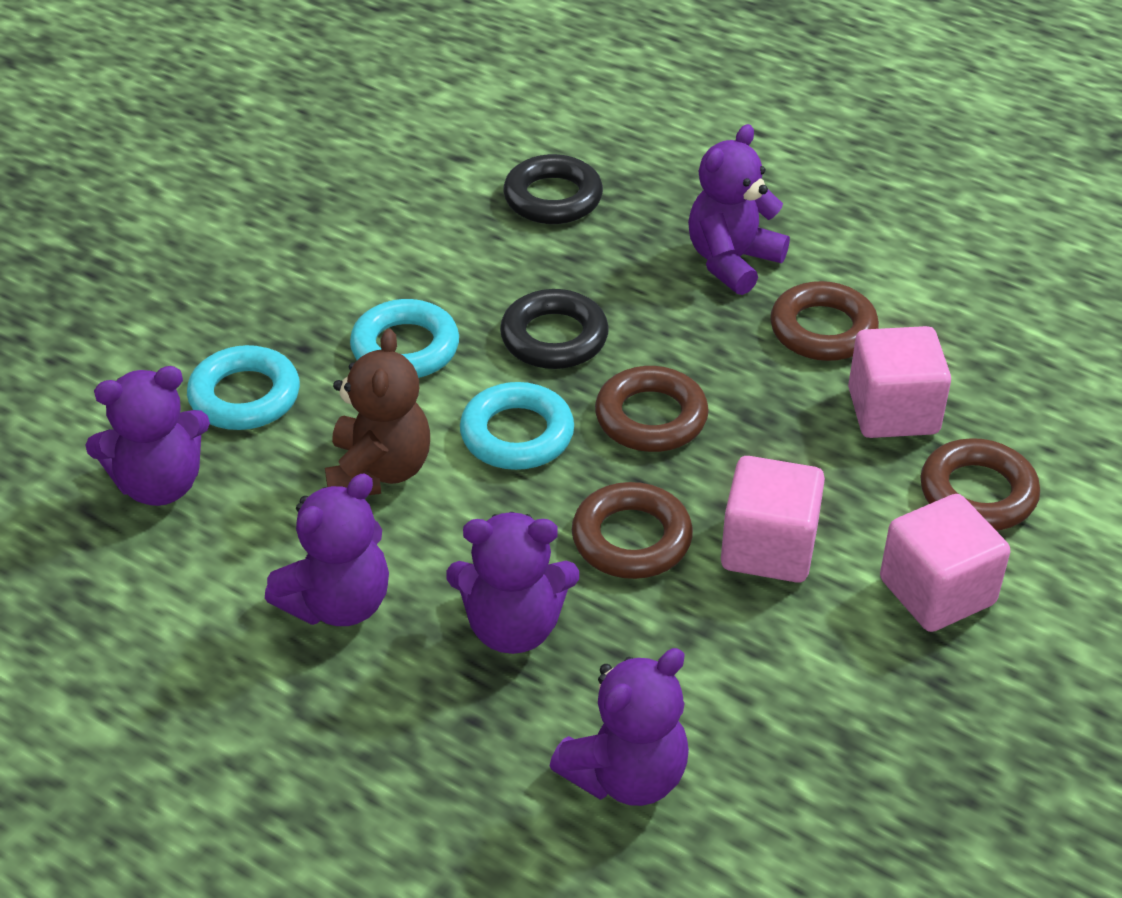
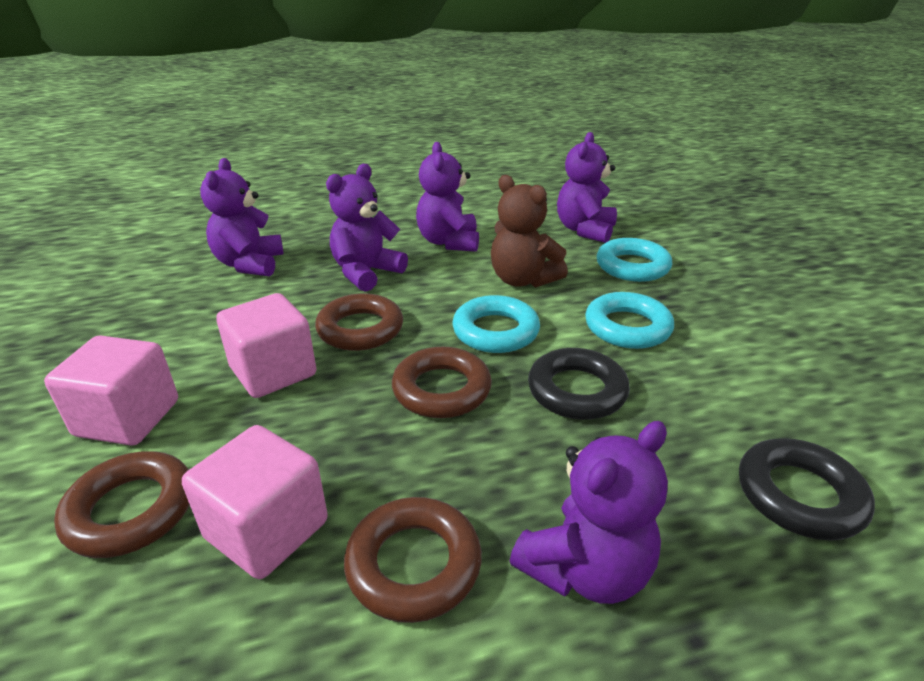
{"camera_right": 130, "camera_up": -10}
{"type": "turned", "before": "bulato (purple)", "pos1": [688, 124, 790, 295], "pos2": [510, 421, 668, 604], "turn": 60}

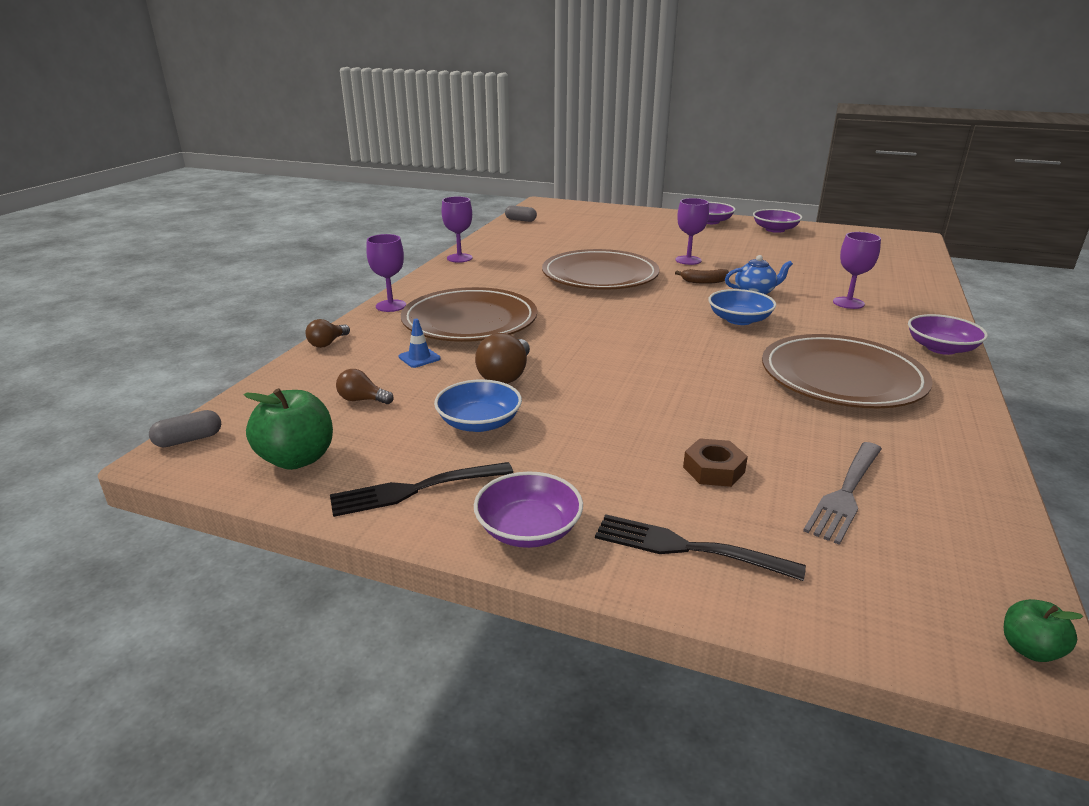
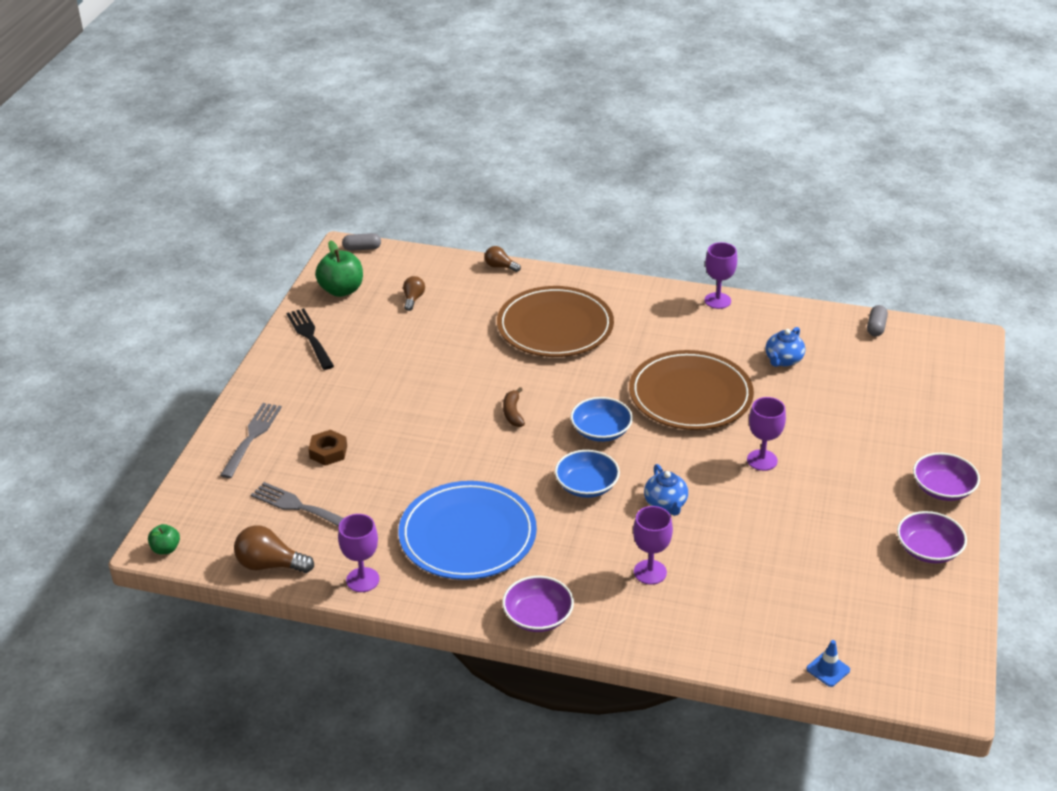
{"camera_right": 85, "camera_up": 10}
{"type": "turned", "before": "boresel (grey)", "pos1": [149, 410, 221, 447], "pos2": [342, 233, 381, 251], "turn": -60}
{"type": "moved", "before": "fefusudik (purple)", "pos1": [366, 234, 406, 312], "pos2": [338, 514, 379, 592]}
{"type": "moved", "before": "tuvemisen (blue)", "pos1": [398, 319, 441, 368], "pos2": [806, 640, 850, 687]}
{"type": "moved", "before": "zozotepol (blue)", "pos1": [434, 379, 522, 432], "pos2": [571, 397, 633, 442]}
{"type": "removed", "before": "zozotepol (purple)", "pos1": [474, 472, 583, 548]}
{"type": "moved", "before": "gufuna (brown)", "pos1": [475, 333, 530, 384], "pos2": [234, 526, 314, 573]}
{"type": "recoloured", "before": "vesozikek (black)", "after": "vesozikek (grey)", "pos1": [595, 514, 806, 581], "pos2": [220, 403, 282, 478]}
{"type": "moved", "before": "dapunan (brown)", "pos1": [675, 269, 729, 284], "pos2": [503, 387, 525, 427]}
{"type": "recoloured", "before": "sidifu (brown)", "after": "sidifu (blue)", "pos1": [762, 334, 933, 408], "pos2": [398, 481, 537, 580]}
{"type": "added", "after": "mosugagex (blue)", "pos2": [765, 327, 805, 367]}

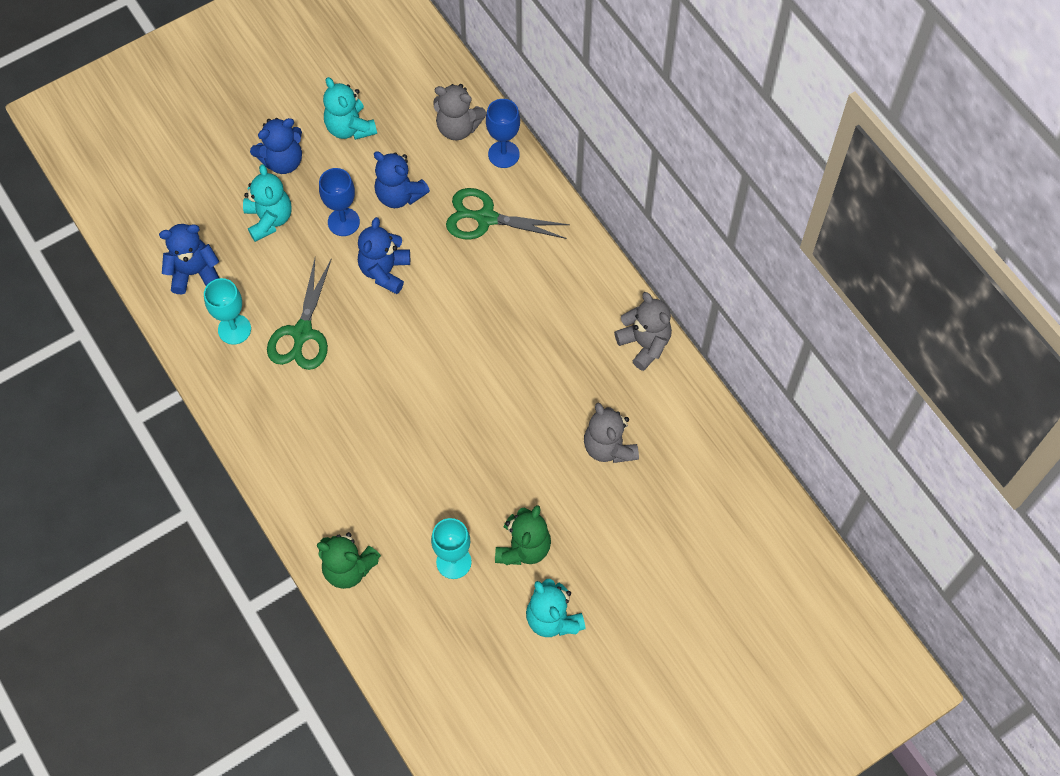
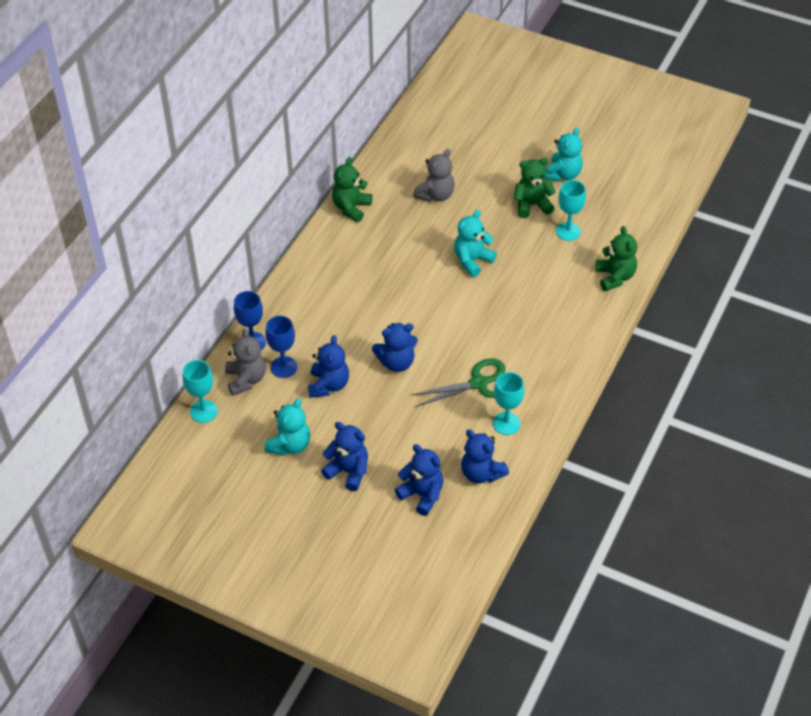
{"camera_right": -120, "camera_up": -15}
{"type": "moved", "before": "bulato (turquoise)", "pos1": [243, 164, 292, 242], "pos2": [454, 210, 497, 277]}
{"type": "moved", "before": "fefusudik (blue)", "pos1": [319, 168, 360, 236], "pos2": [265, 316, 297, 378]}
{"type": "removed", "before": "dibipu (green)", "pos1": [446, 188, 570, 240]}
{"type": "recoloured", "before": "bulato (grey)", "after": "bulato (green)", "pos1": [614, 292, 672, 371], "pos2": [332, 157, 372, 222]}
{"type": "added", "after": "fefusudik (turquoise)", "pos2": [183, 360, 218, 423]}
{"type": "added", "after": "bulato (blue)", "pos2": [395, 444, 443, 516]}

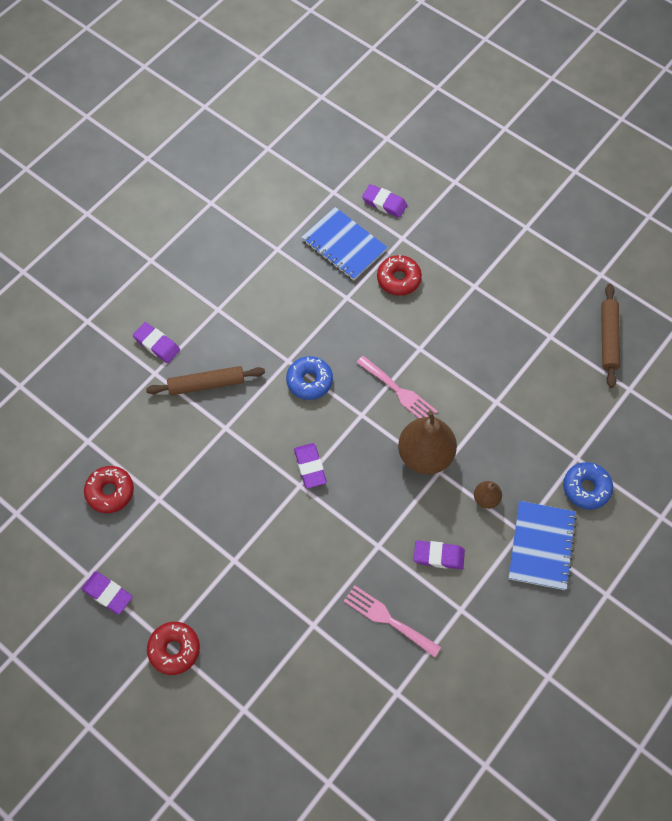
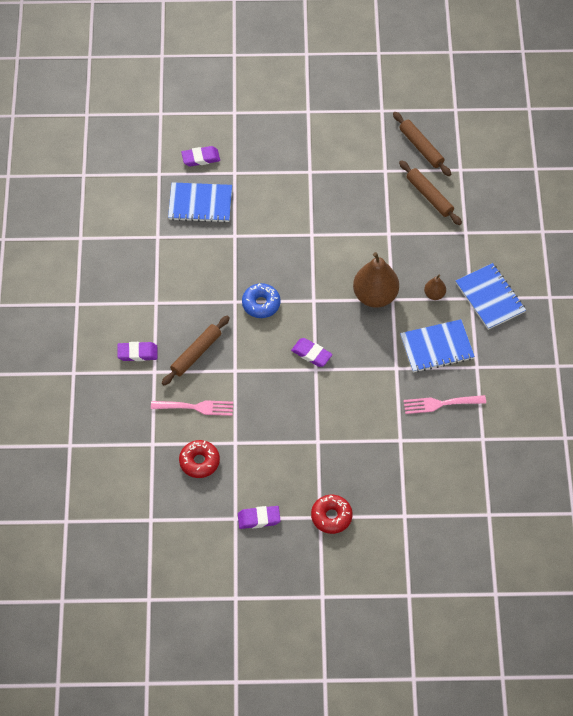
{"camera_right": -40, "camera_up": -5}
{"type": "moved", "before": "vesozikek (pink)", "pos1": [356, 356, 438, 418], "pos2": [151, 400, 233, 416]}
{"type": "removed", "before": "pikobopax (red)", "pos1": [377, 255, 422, 296]}
{"type": "replaced", "before": "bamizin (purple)", "after": "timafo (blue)", "pos1": [414, 540, 465, 570], "pos2": [400, 319, 475, 372]}
{"type": "removed", "before": "pikobopax (blue)", "pos1": [563, 462, 613, 509]}
{"type": "added", "after": "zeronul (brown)", "pos2": [399, 160, 462, 225]}

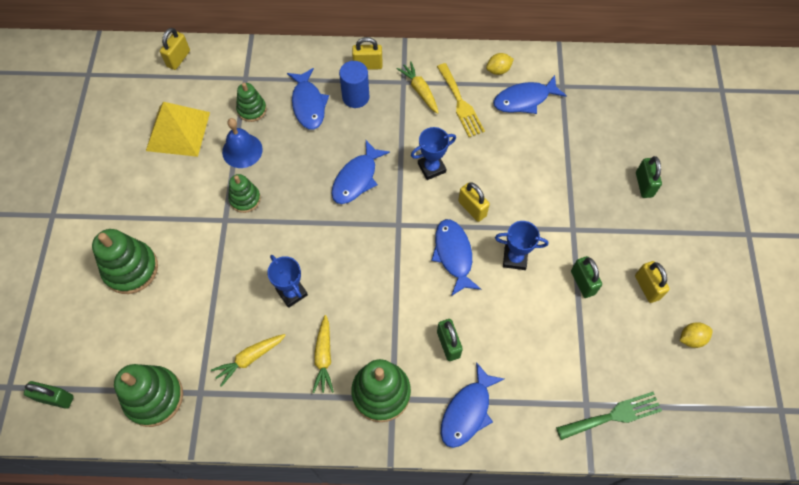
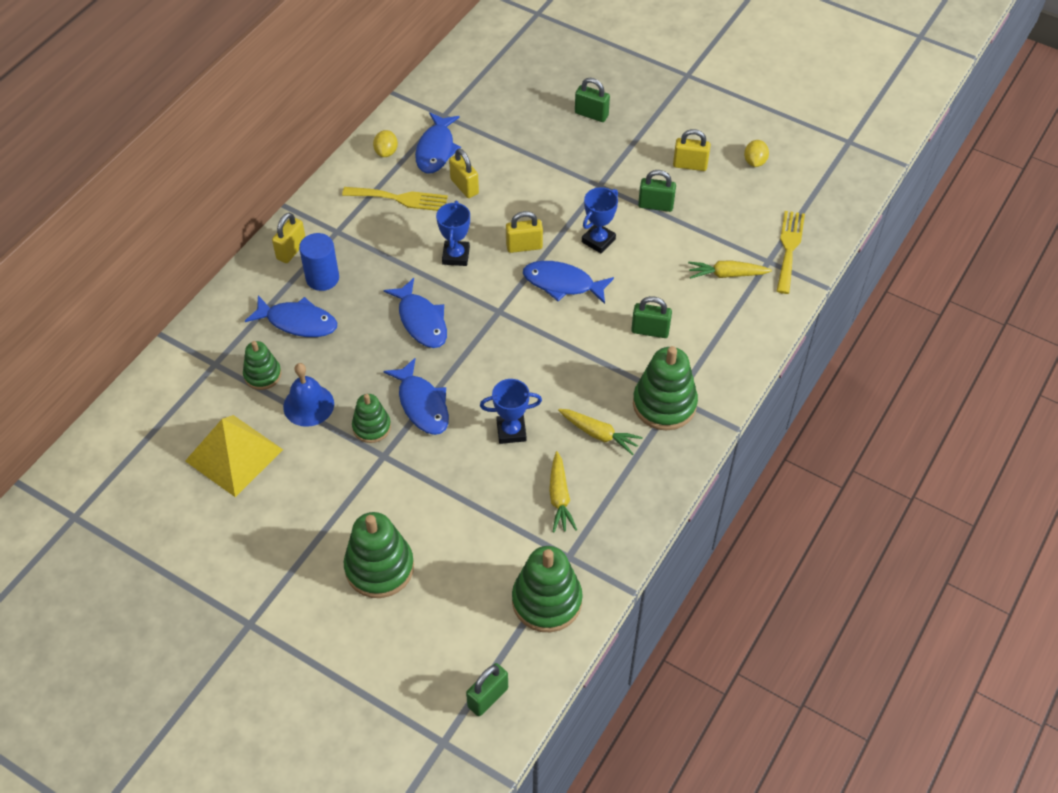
{"camera_right": -60, "camera_up": -10}
{"type": "moved", "before": "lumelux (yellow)", "pos1": [160, 28, 190, 70], "pos2": [449, 149, 479, 198]}
{"type": "moved", "before": "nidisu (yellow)", "pos1": [396, 61, 439, 114], "pos2": [688, 260, 772, 279]}
{"type": "moved", "before": "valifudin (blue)", "pos1": [441, 362, 504, 448], "pos2": [383, 358, 449, 435]}
{"type": "recoloured", "before": "vesozikek (green)", "after": "vesozikek (yellow)", "pos1": [556, 392, 662, 440], "pos2": [777, 211, 805, 294]}

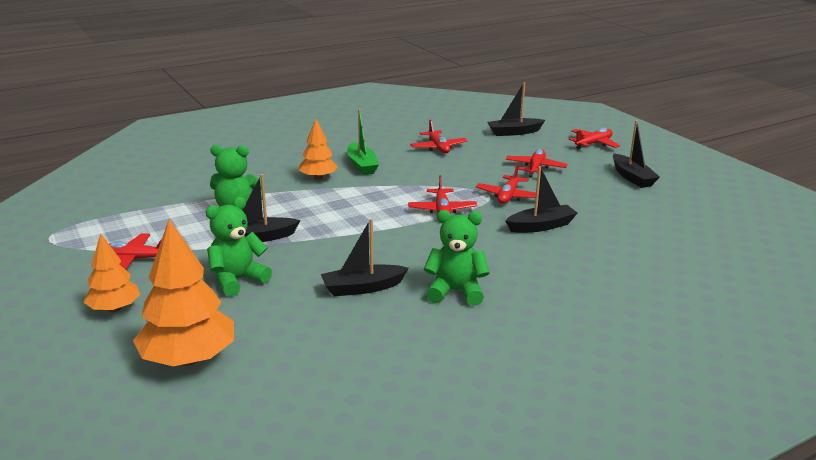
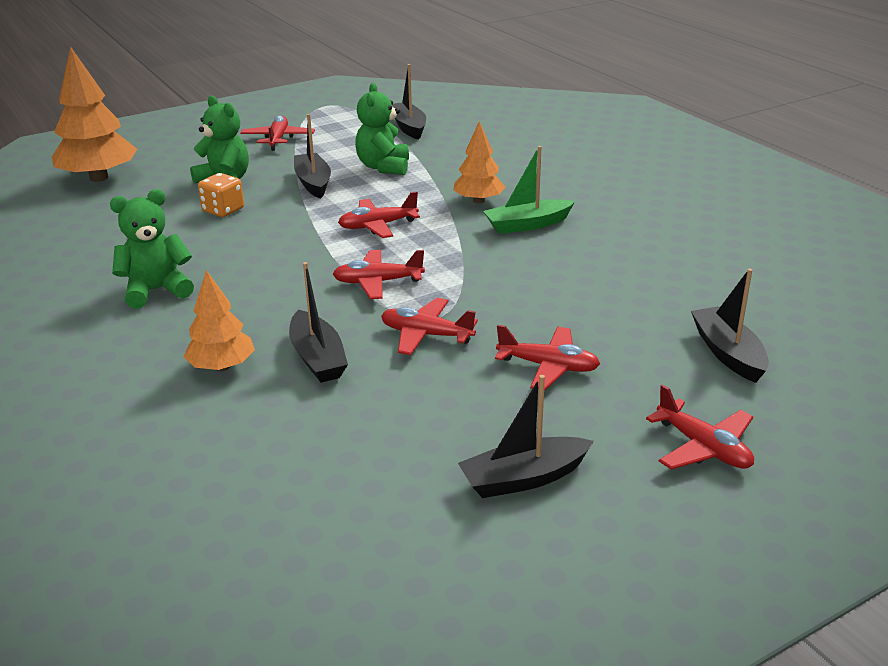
{"camera_right": 90, "camera_up": 5}
{"type": "moved", "before": "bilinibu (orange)", "pos1": [83, 233, 140, 312], "pos2": [184, 270, 255, 371]}
{"type": "moved", "before": "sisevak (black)", "pos1": [321, 219, 409, 296], "pos2": [392, 64, 426, 140]}
{"type": "moved", "before": "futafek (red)", "pos1": [410, 120, 467, 153], "pos2": [338, 191, 420, 238]}
{"type": "turned", "before": "bulato (green)", "pos1": [424, 210, 490, 306], "pos2": [110, 189, 194, 309], "turn": -120}
{"type": "added", "after": "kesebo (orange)", "pos2": [198, 173, 244, 217]}

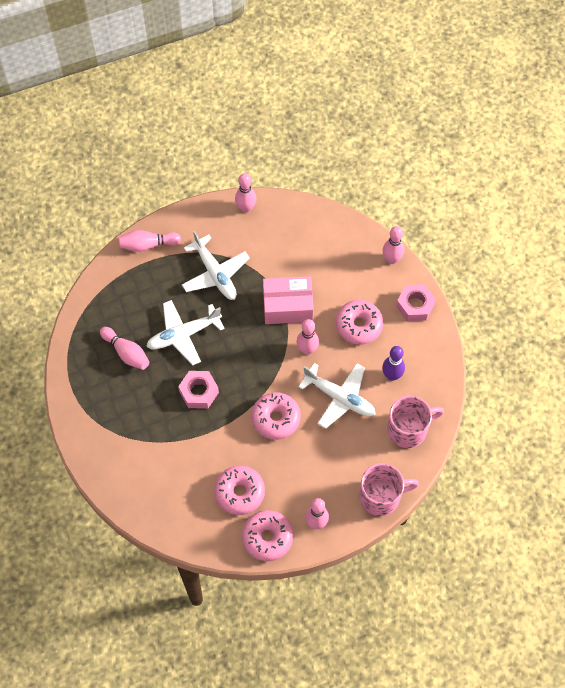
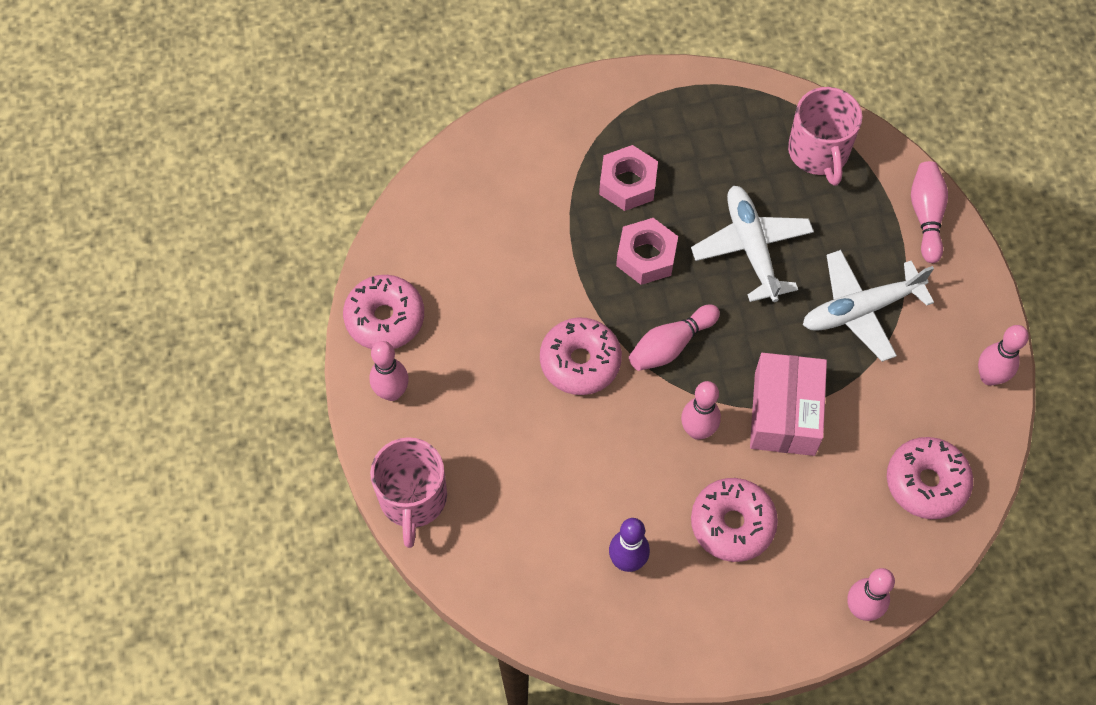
{"camera_right": 100, "camera_up": 0}
{"type": "moved", "before": "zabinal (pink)", "pos1": [100, 327, 149, 370], "pos2": [629, 304, 720, 371]}
{"type": "moved", "before": "pikobopax (pink)", "pos1": [214, 466, 265, 515], "pos2": [887, 437, 973, 519]}
{"type": "removed", "before": "futafek (white)", "pos1": [299, 363, 375, 429]}
{"type": "moved", "before": "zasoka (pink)", "pos1": [387, 396, 444, 448], "pos2": [788, 87, 862, 186]}
{"type": "moved", "before": "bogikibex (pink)", "pos1": [396, 284, 436, 321], "pos2": [599, 145, 658, 211]}

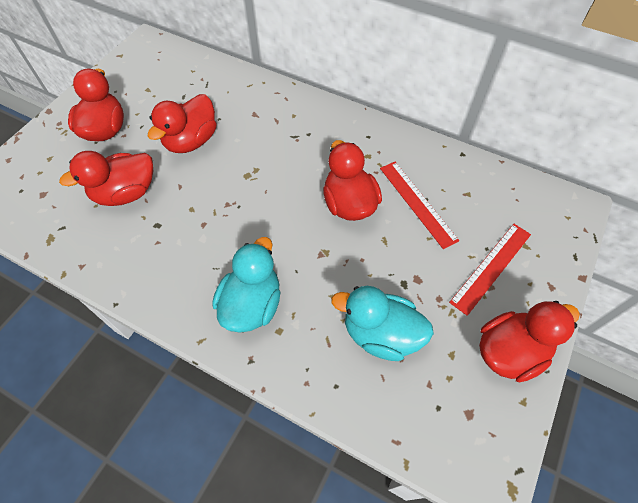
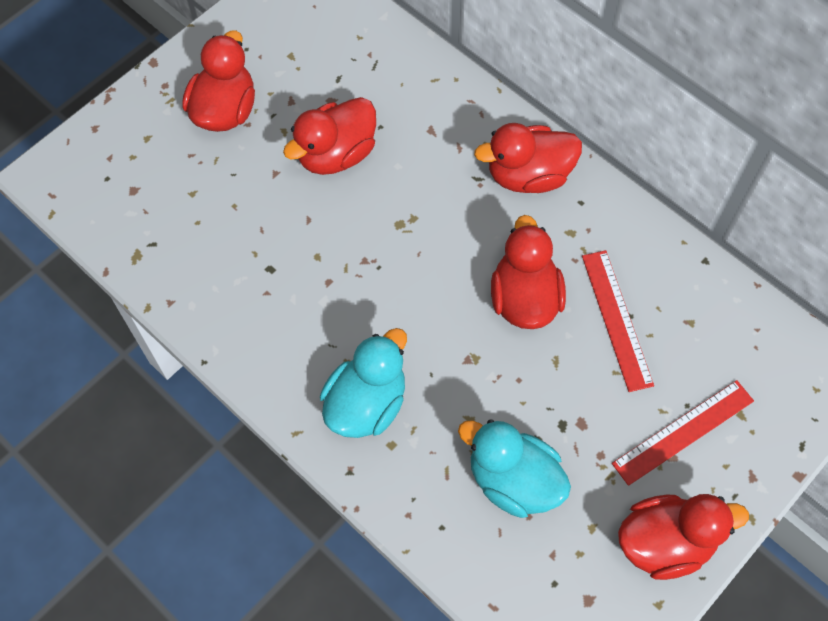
{"camera_right": 15, "camera_up": 5}
{"type": "moved", "before": "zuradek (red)", "pos1": [59, 151, 153, 206], "pos2": [474, 123, 582, 193]}

